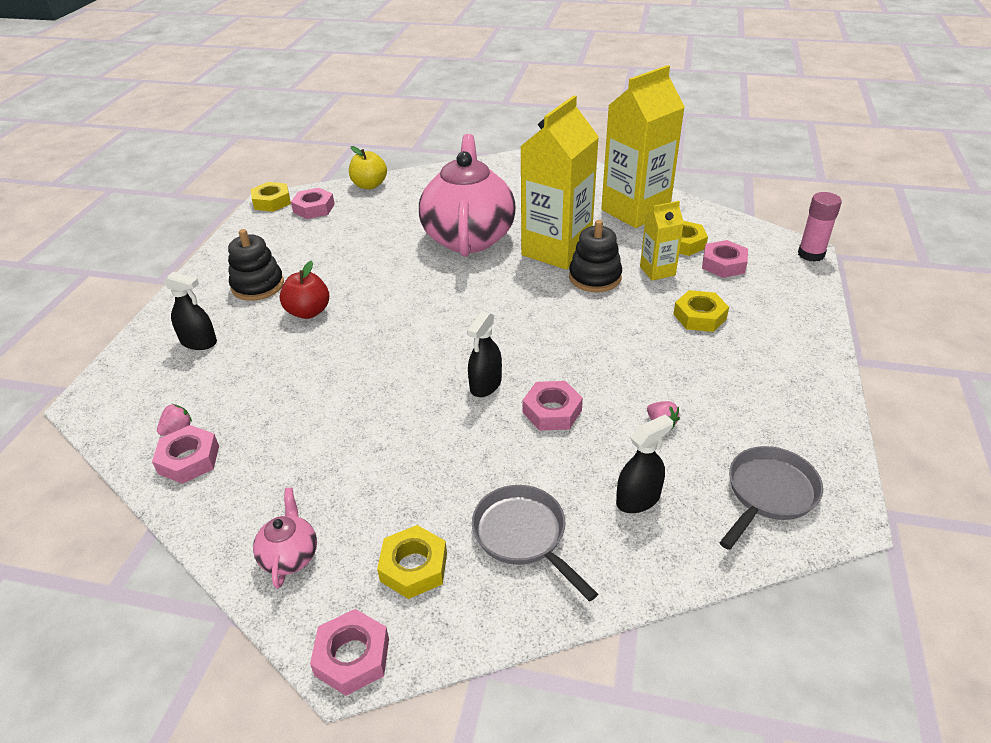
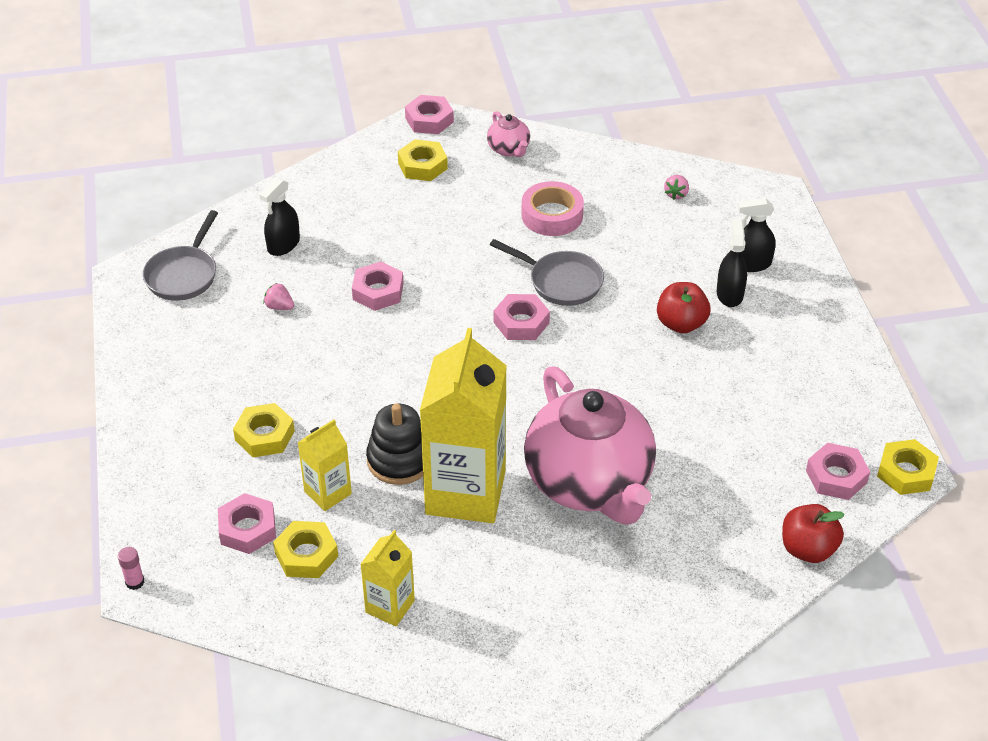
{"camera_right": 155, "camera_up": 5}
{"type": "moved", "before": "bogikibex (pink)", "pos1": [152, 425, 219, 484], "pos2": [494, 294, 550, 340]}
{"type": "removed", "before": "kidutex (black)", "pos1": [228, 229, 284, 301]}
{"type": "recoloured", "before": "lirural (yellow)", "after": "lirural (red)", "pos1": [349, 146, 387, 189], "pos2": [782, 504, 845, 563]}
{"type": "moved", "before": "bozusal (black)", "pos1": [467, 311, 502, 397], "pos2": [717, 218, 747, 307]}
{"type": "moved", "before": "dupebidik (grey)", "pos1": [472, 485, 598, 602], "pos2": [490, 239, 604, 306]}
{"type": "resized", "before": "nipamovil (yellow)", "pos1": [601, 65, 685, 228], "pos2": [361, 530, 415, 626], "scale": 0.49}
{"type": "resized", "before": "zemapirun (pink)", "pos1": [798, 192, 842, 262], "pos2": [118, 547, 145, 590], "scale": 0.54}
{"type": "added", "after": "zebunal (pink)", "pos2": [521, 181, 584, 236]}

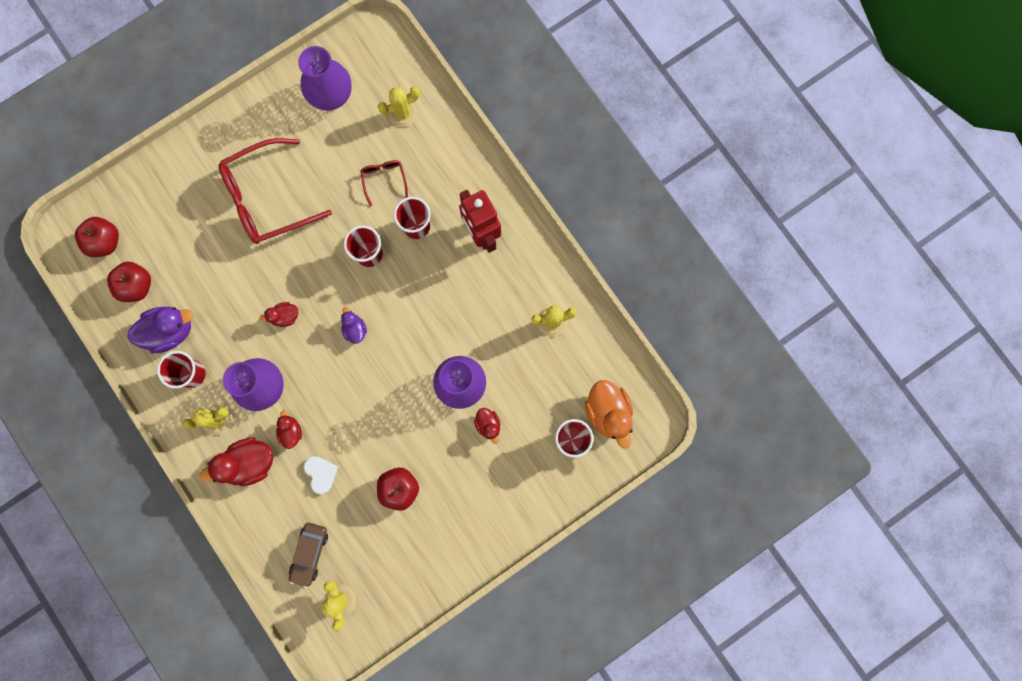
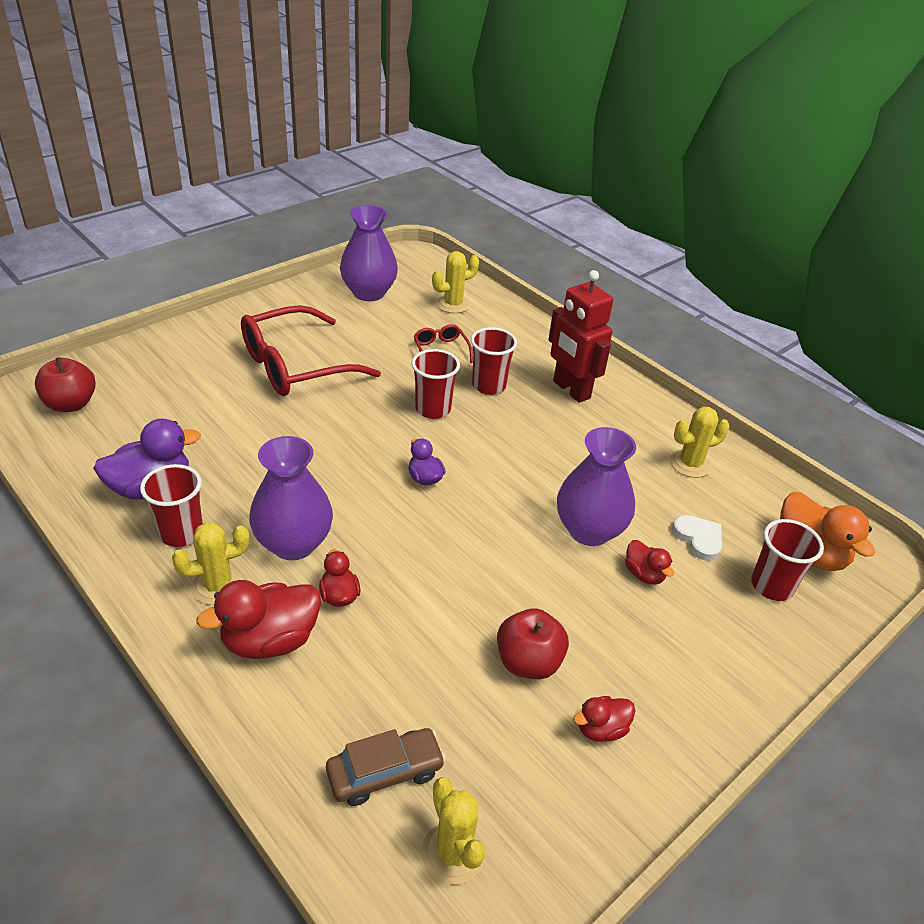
{"camera_right": -10, "camera_up": -40}
{"type": "removed", "before": "lirural (red)", "pos1": [107, 262, 151, 302]}
{"type": "moved", "before": "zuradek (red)", "pos1": [260, 302, 298, 327], "pos2": [573, 696, 635, 742]}
{"type": "turned", "before": "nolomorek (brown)", "pos1": [289, 523, 328, 588], "pos2": [326, 728, 446, 806], "turn": -120}
{"type": "moved", "before": "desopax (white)", "pos1": [303, 456, 339, 494], "pos2": [672, 515, 722, 561]}

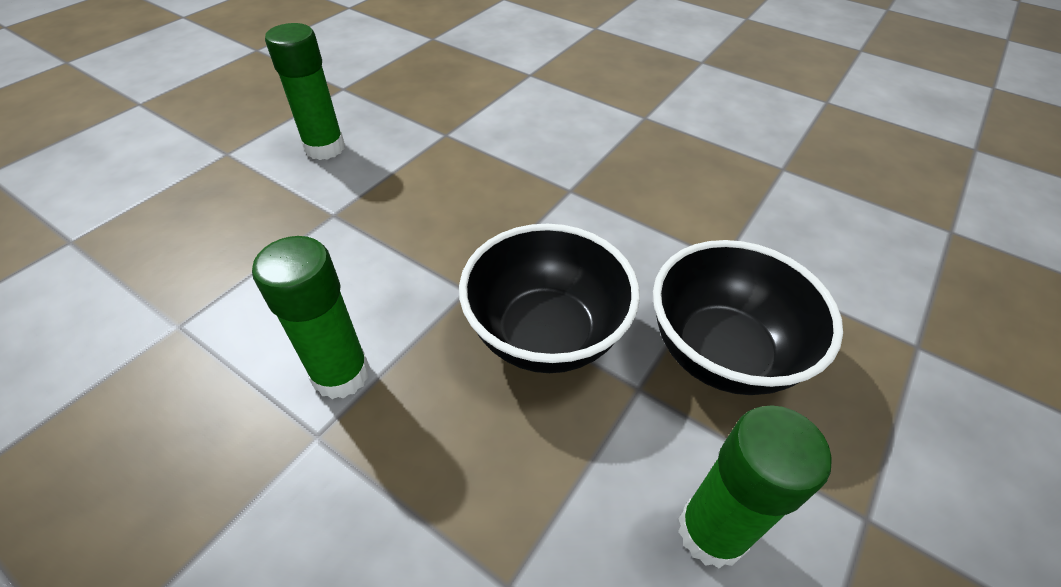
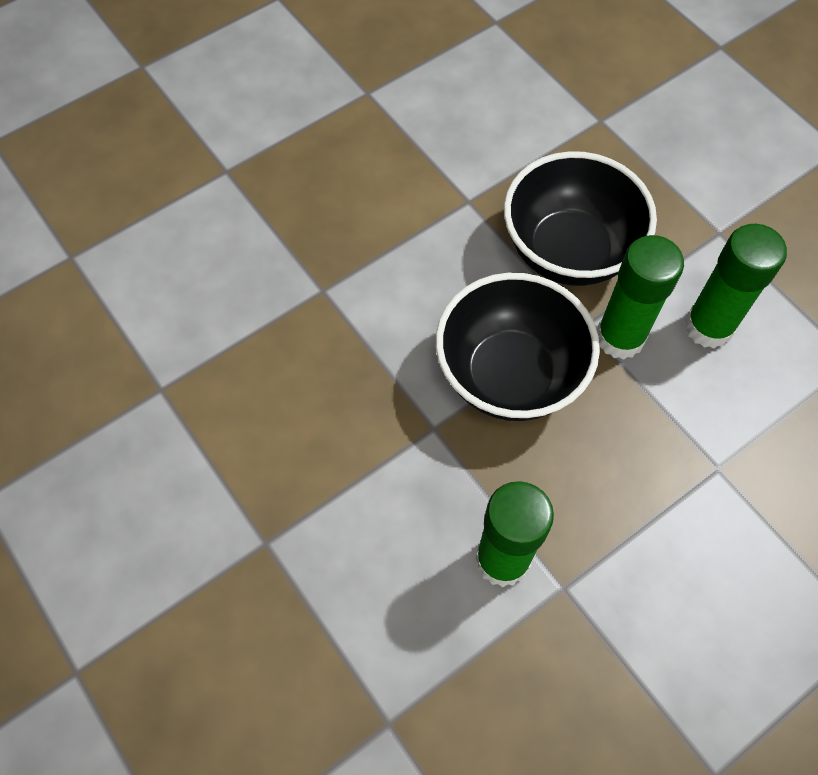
{"camera_right": -70, "camera_up": 15}
{"type": "moved", "before": "zemapirun (green)", "pos1": [265, 23, 345, 160], "pos2": [597, 235, 684, 360]}

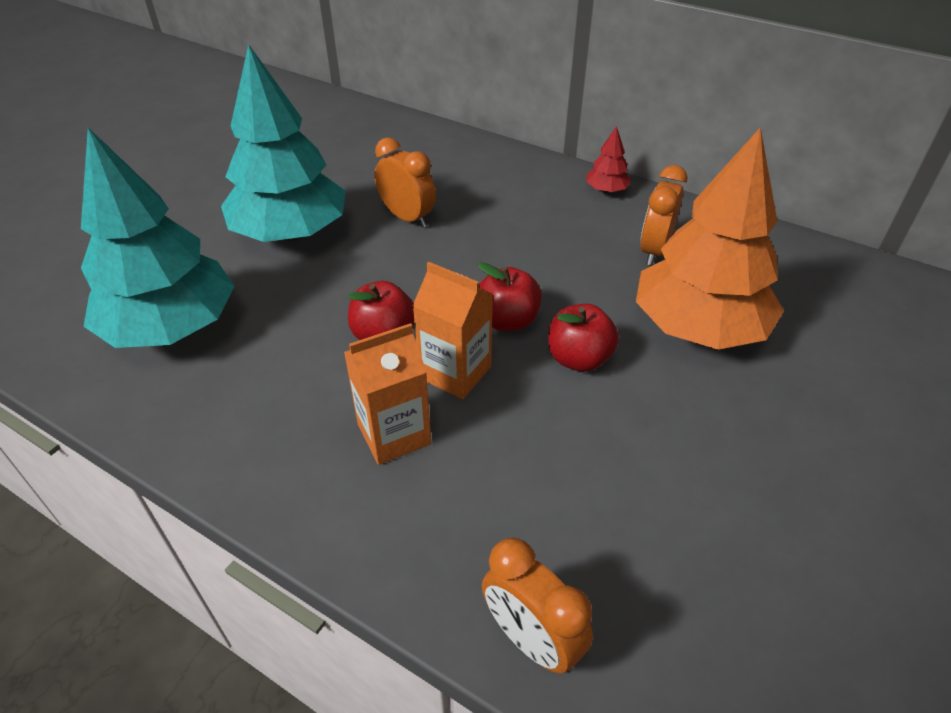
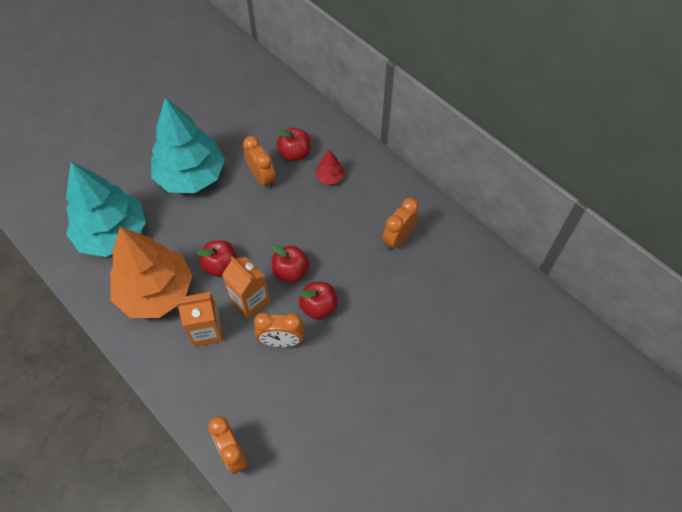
{"camera_right": 15, "camera_up": 15}
{"type": "moved", "before": "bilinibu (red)", "pos1": [586, 126, 632, 193], "pos2": [315, 149, 344, 184]}
{"type": "moved", "before": "bilinibu (orange)", "pos1": [636, 127, 784, 350], "pos2": [110, 227, 192, 318]}
{"type": "added", "after": "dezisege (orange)", "pos2": [254, 312, 304, 347]}
{"type": "added", "after": "lirural (red)", "pos2": [276, 128, 311, 161]}

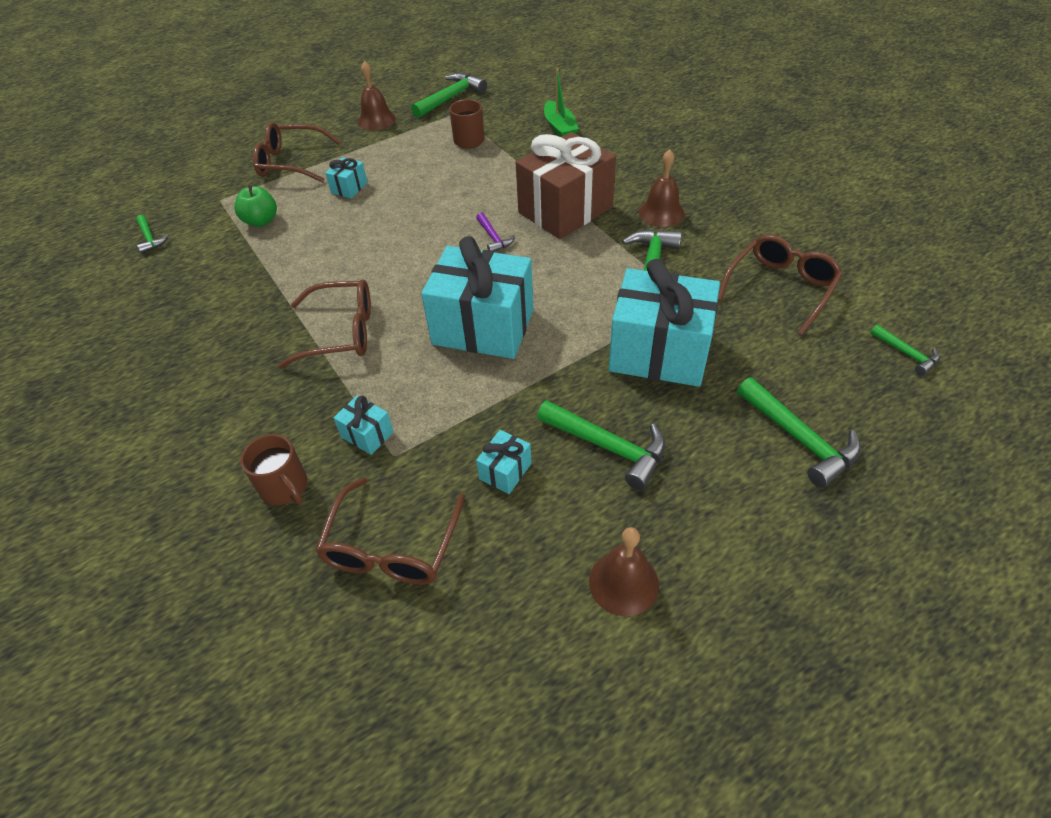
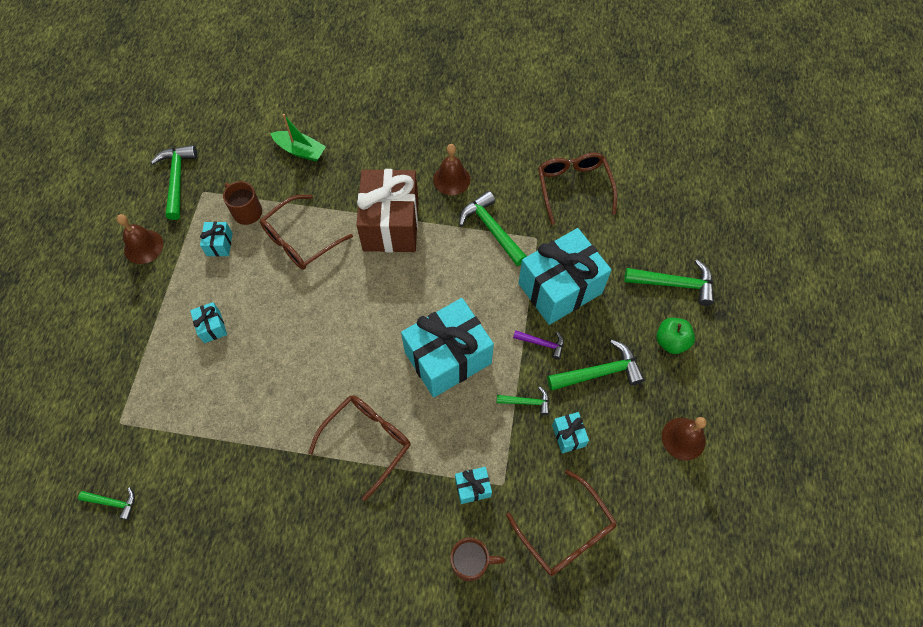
{"camera_right": -50, "camera_up": 15}
{"type": "moved", "before": "lirural (green)", "pos1": [234, 185, 277, 227], "pos2": [656, 318, 695, 354]}
{"type": "moved", "before": "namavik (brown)", "pos1": [253, 122, 341, 183], "pos2": [260, 195, 353, 270]}
{"type": "moved", "before": "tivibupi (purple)", "pos1": [476, 212, 515, 252], "pos2": [513, 330, 564, 359]}
{"type": "moved", "before": "tivibupi (green)", "pos1": [870, 325, 940, 376], "pos2": [497, 386, 549, 415]}
{"type": "added", "after": "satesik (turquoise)", "pos2": [200, 222, 233, 257]}

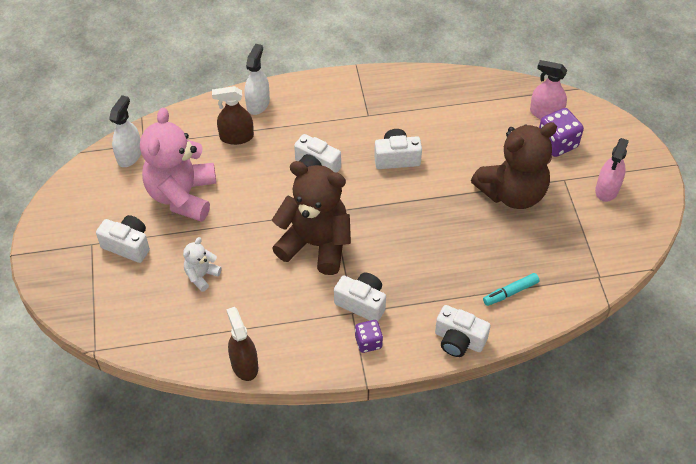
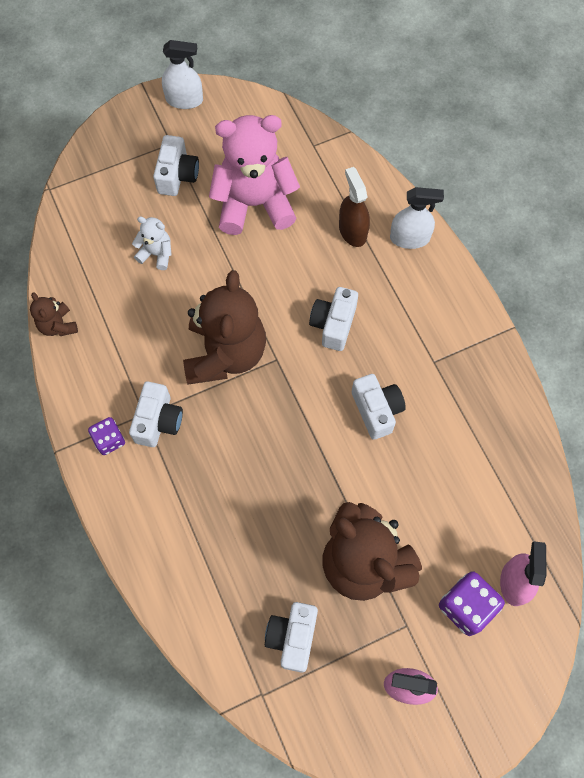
{"camera_right": 75, "camera_up": 15}
{"type": "moved", "before": "bozusal (white)", "pos1": [109, 95, 141, 167], "pos2": [162, 40, 203, 109]}
{"type": "replaced", "before": "bozusal (brown)", "after": "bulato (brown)", "pos1": [226, 307, 258, 381], "pos2": [30, 292, 78, 336]}
{"type": "moved", "before": "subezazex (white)", "pos1": [435, 305, 491, 357], "pos2": [265, 602, 318, 673]}
{"type": "removed", "before": "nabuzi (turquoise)", "pos1": [483, 273, 539, 306]}

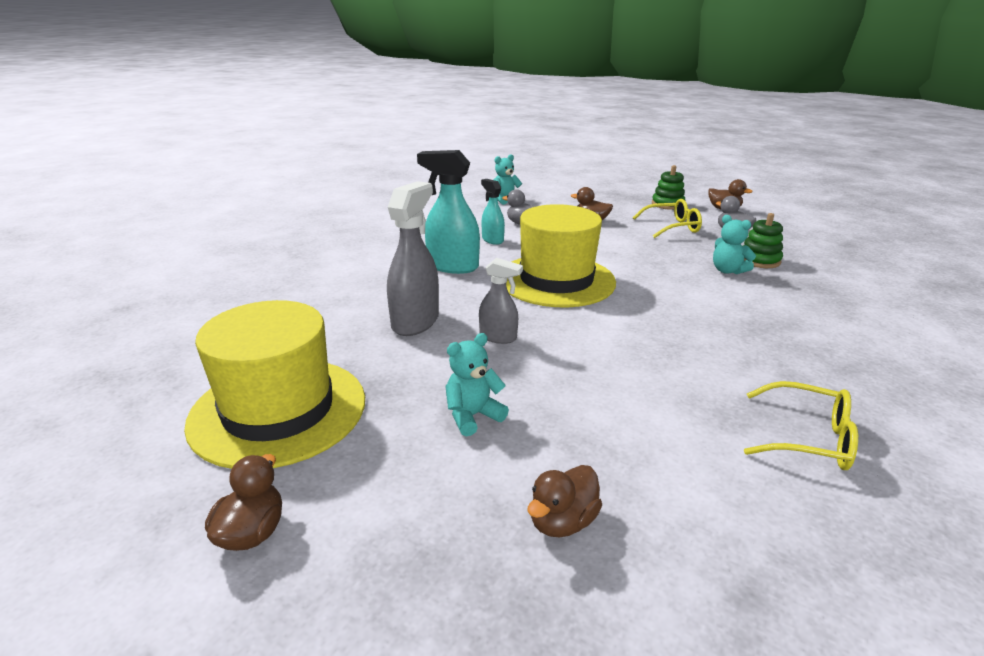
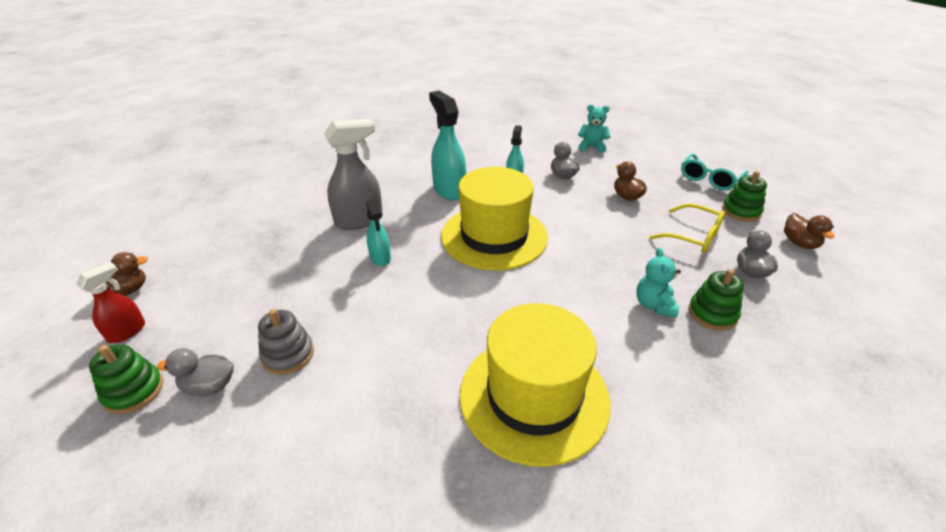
{"camera_right": 45, "camera_up": 10}
{"type": "moved", "before": "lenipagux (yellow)", "pos1": [184, 300, 365, 469], "pos2": [459, 303, 611, 467]}
{"type": "removed", "before": "bulato (turquoise)", "pos1": [445, 333, 509, 436]}
{"type": "recoloured", "before": "bozusal (grey)", "after": "bozusal (turquoise)", "pos1": [479, 258, 523, 344], "pos2": [366, 199, 391, 266]}
{"type": "recoloured", "before": "zuradek (brown)", "after": "zuradek (grey)", "pos1": [527, 465, 602, 538], "pos2": [157, 348, 234, 397]}
{"type": "removed", "before": "namavik (yellow)", "pos1": [744, 381, 858, 470]}
{"type": "added", "after": "bozusal (red)", "pos2": [76, 262, 145, 343]}
{"type": "added", "after": "kidutex (green)", "pos2": [89, 344, 163, 414]}
{"type": "added", "after": "kidutex (grey)", "pos2": [258, 309, 314, 375]}
{"type": "added", "after": "namavik (turquoise)", "pos2": [681, 154, 748, 190]}

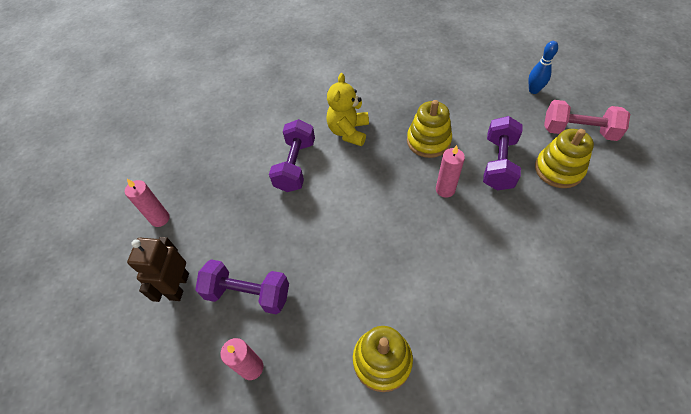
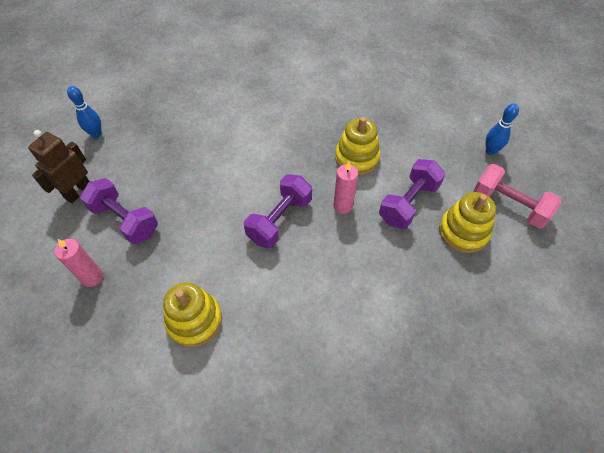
{"camera_right": 20, "camera_up": 0}
{"type": "replaced", "before": "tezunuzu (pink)", "after": "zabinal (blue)", "pos1": [125, 179, 169, 227], "pos2": [67, 86, 101, 138]}
{"type": "moved", "before": "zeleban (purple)", "pos1": [269, 119, 315, 192], "pos2": [244, 174, 312, 248]}
{"type": "removed", "before": "bulato (yellow)", "pos1": [326, 73, 369, 146]}

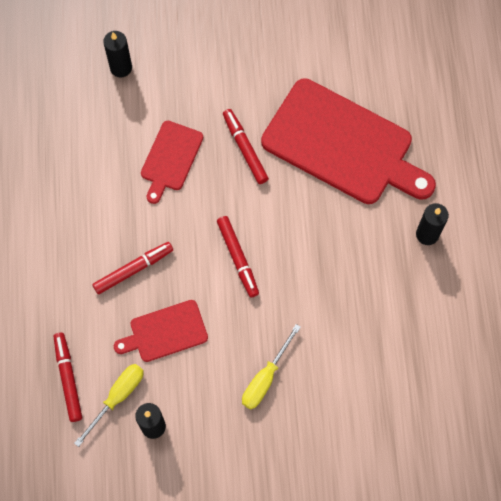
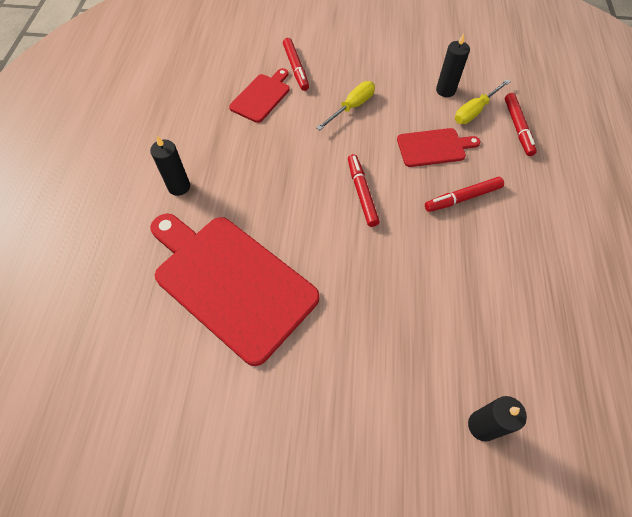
{"camera_right": -170, "camera_up": -10}
{"type": "moved", "before": "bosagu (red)", "pos1": [141, 121, 203, 204], "pos2": [229, 68, 290, 123]}
{"type": "moved", "before": "nabuzi (red)", "pos1": [223, 109, 269, 184], "pos2": [283, 38, 309, 91]}

